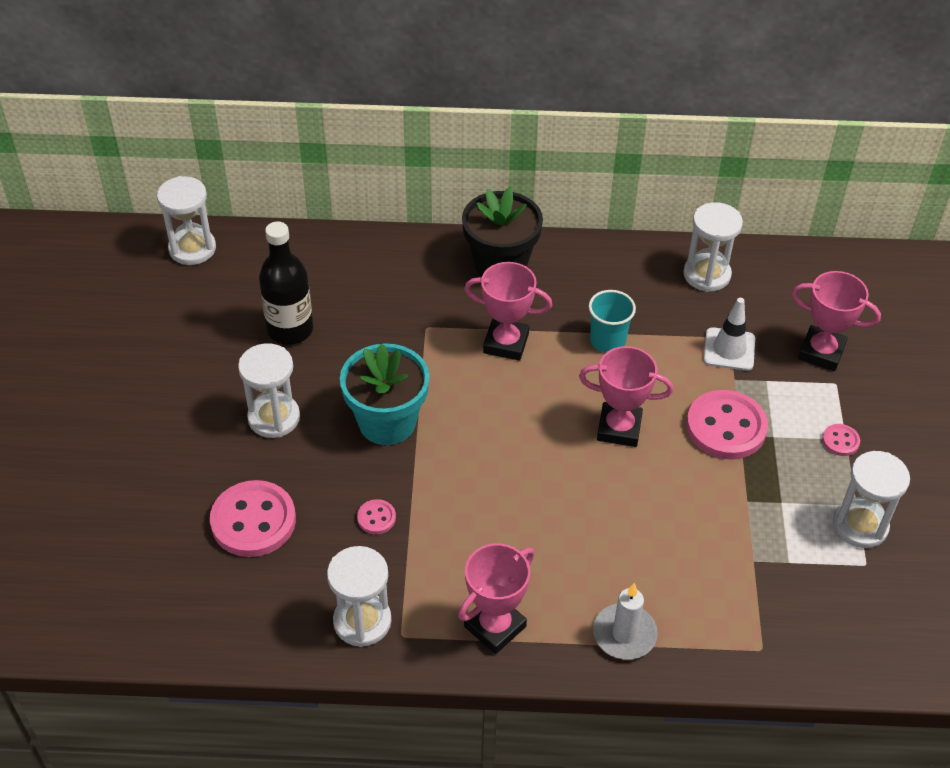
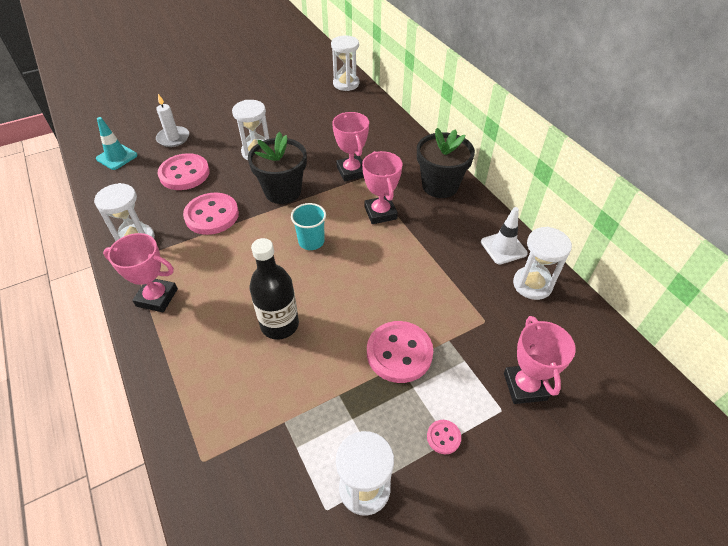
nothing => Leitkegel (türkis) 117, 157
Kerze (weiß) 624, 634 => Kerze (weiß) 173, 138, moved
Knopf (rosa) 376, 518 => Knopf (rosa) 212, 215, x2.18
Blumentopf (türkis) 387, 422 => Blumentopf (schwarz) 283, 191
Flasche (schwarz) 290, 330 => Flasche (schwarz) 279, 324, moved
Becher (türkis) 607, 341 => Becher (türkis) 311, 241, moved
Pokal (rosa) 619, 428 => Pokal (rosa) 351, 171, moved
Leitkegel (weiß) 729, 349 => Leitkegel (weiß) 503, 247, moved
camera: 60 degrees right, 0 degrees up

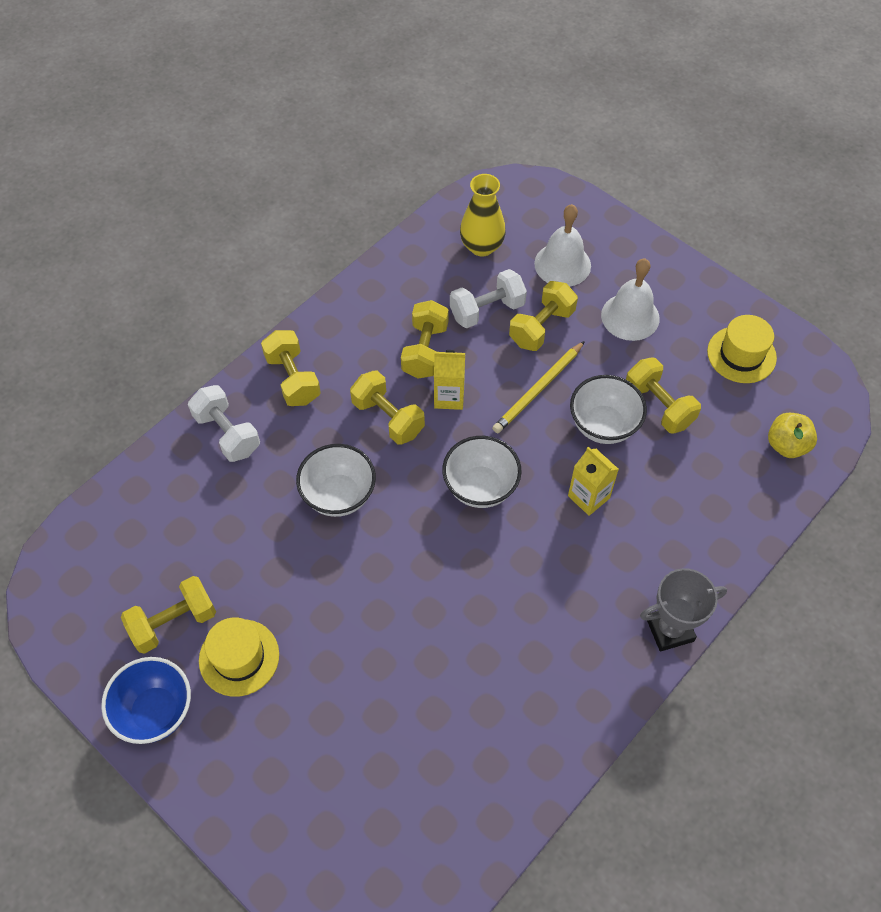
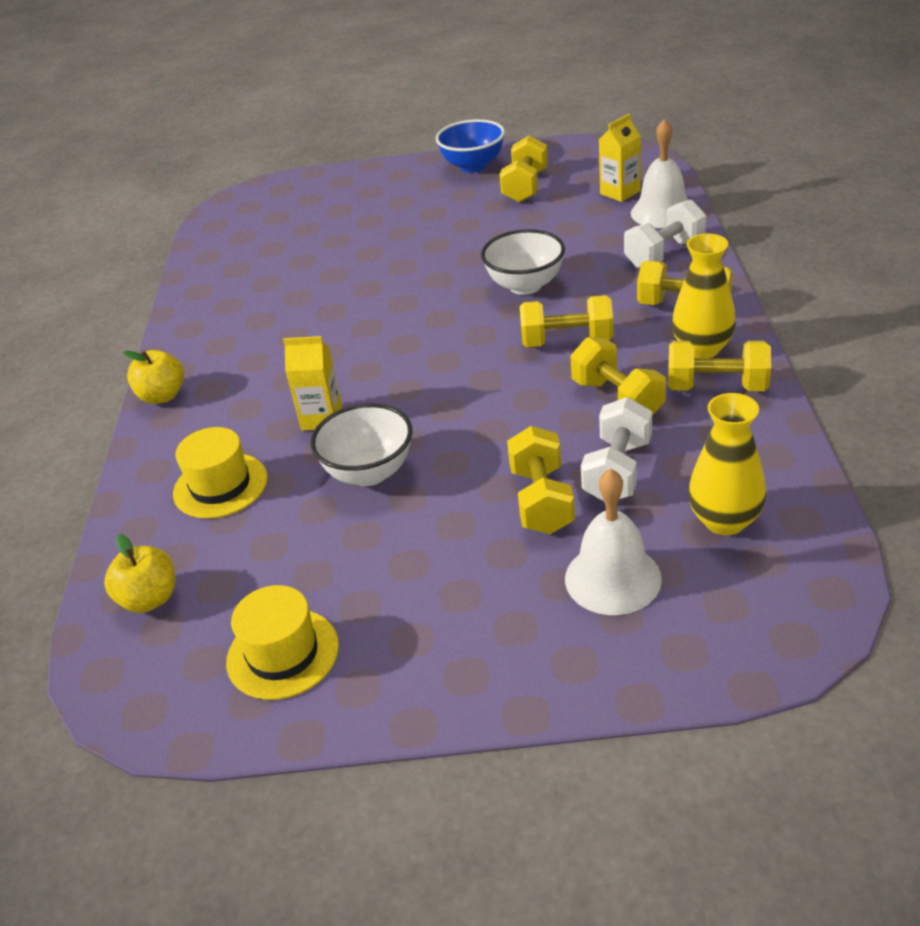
Pokal (grau) 669, 629 => Apfel (gelb) 162, 396
Hut (gelb) 239, 657 => Hut (gelb) 220, 485, moved
Getränkekarton (gelb) 449, 397 => Getränkekarton (gelb) 620, 192, moved
Hantel (weiß) 227, 433 => Hantel (weiß) 664, 254, 45 degrees counterclockwise
Glocke (weiß) 630, 316 => Glocke (weiß) 662, 212, moved
Hantel (gelb) 658, 406 => Hantel (gelb) 717, 387, moved
nothing => Vase (gelb) 702, 349
Schüssel (weiß) 480, 487 => nothing
Bleistift (gelb) 538, 389 => nothing
camera: 140 degrees right, 20 degrees down

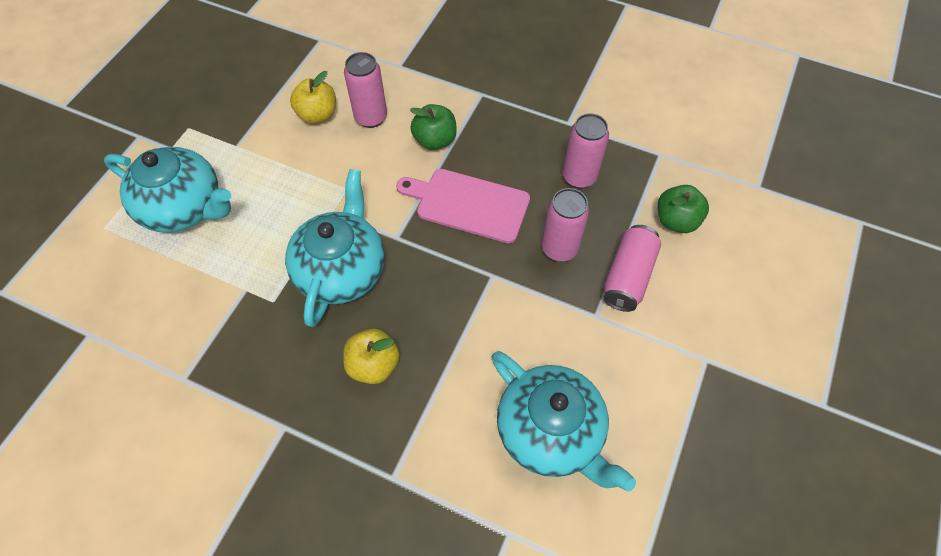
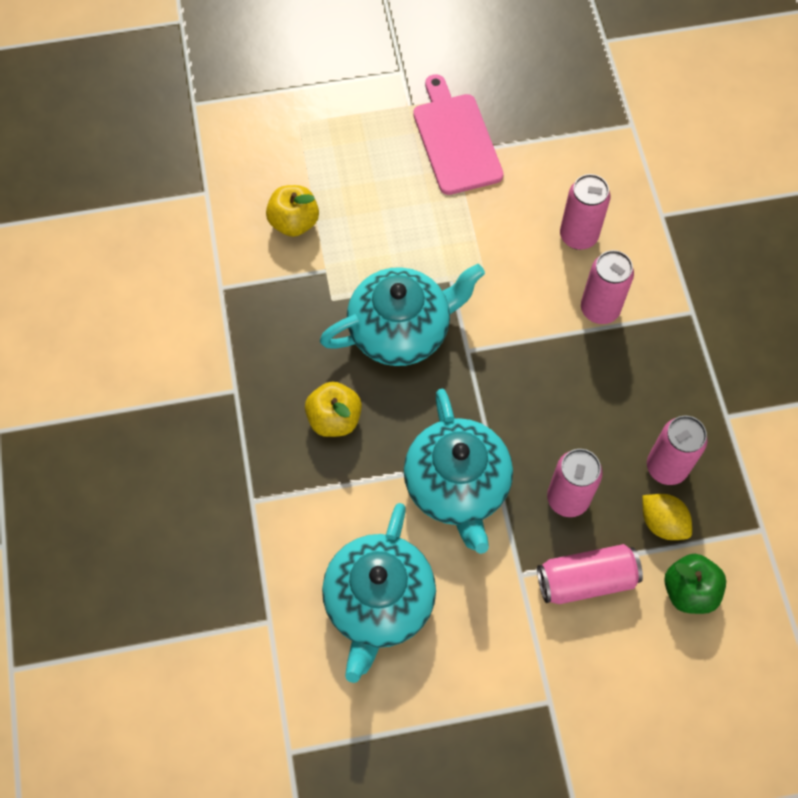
Apfel (gelb) 317, 115 => Apfel (gelb) 294, 222, moved
Teekanne (türkis) 184, 207 => Teekanne (türkis) 457, 486, moved
Schneidebrett (rosa) 468, 204 => Schneidebrett (rosa) 455, 140, moved
Apfel (grün) 435, 140 => Dose (rosa) 599, 309
nothing => Zitrone (gelb) 662, 523
camera: 55 degrees right, 5 degrees up

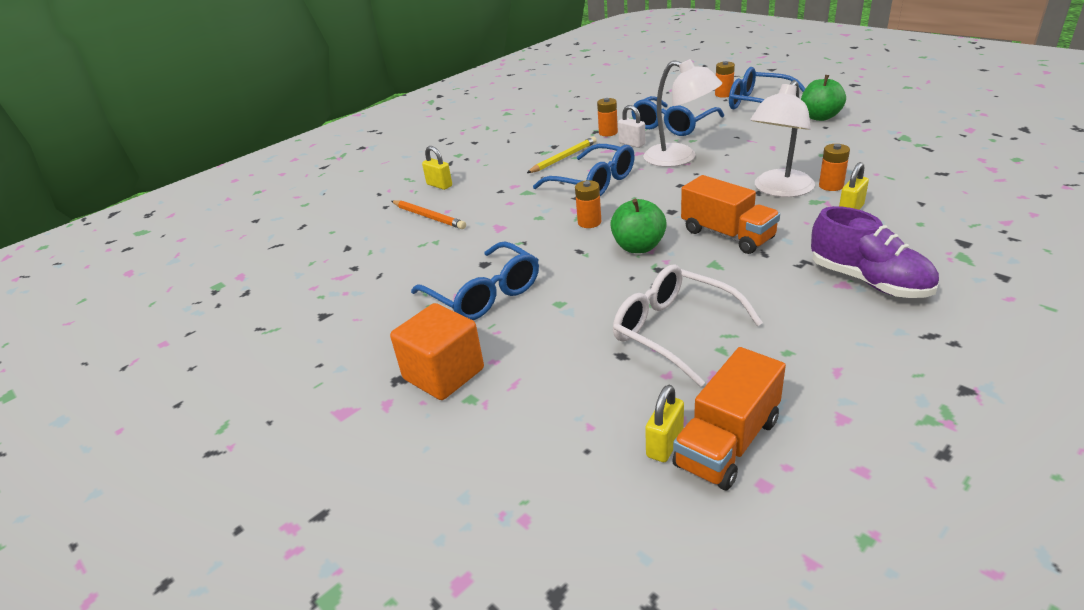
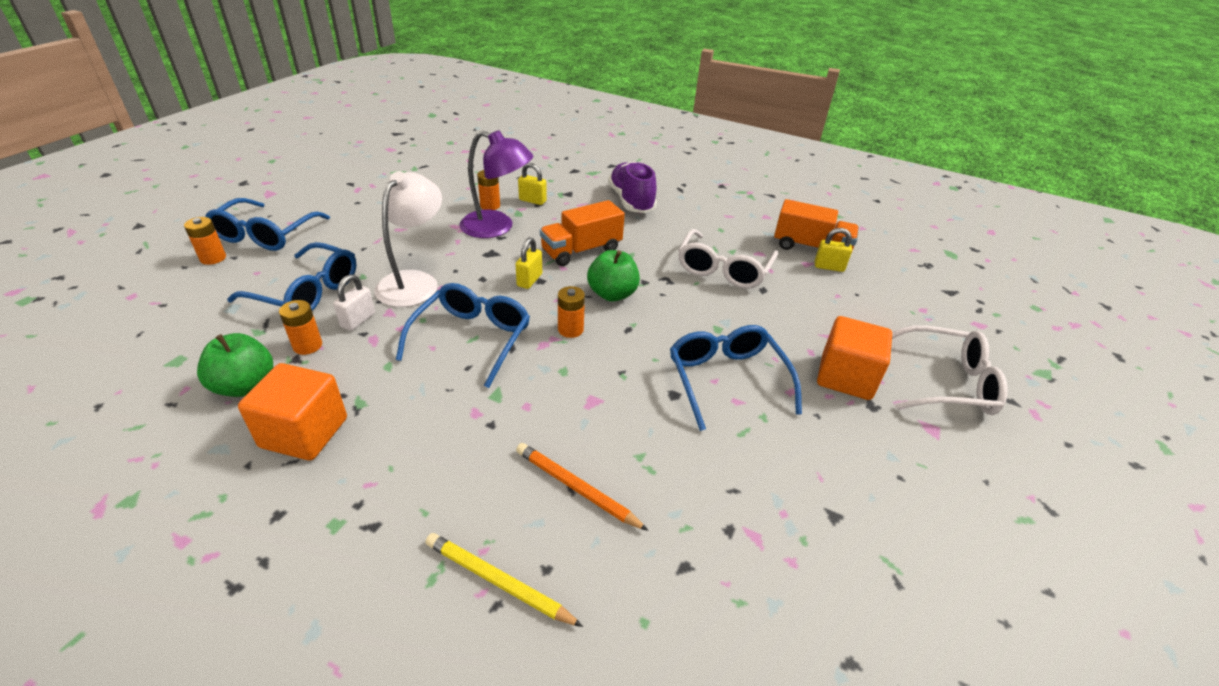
Apfel (grün) 820, 117 => Apfel (grün) 245, 386, moved
nothing => Kubus (orange) 304, 432
Bleistift (gelb) 564, 158 => Bleistift (gelb) 498, 581, moved
Lampe (weiß) 779, 190 => Lampe (lila) 497, 227
Vorhängeschloss (gelb) 439, 185 => Vorhängeschloss (gelb) 529, 280, moved
Bleistift (orange) 428, 217 => Bleistift (orange) 576, 487, 75 degrees counterclockwise
Lastwagen (orange) 727, 235 => Lastwagen (orange) 581, 251, 150 degrees counterclockwise
Schuh (lila) 869, 281 => Schuh (lila) 631, 201, 45 degrees counterclockwise
Brille (blau) 483, 294 => Brille (blau) 727, 381, 45 degrees counterclockwise
nothing => Brille (weiß) 944, 382
camera: 115 degrees left, 5 degrees up

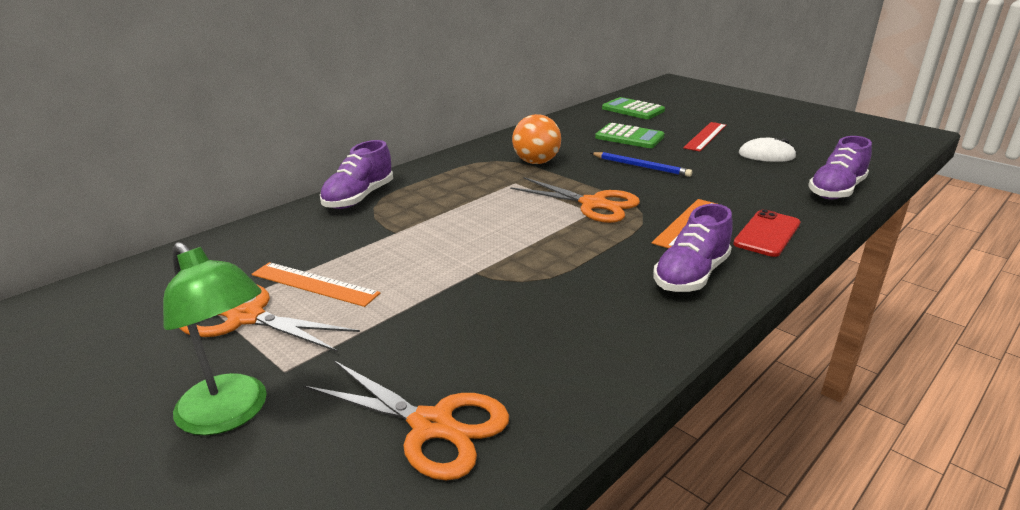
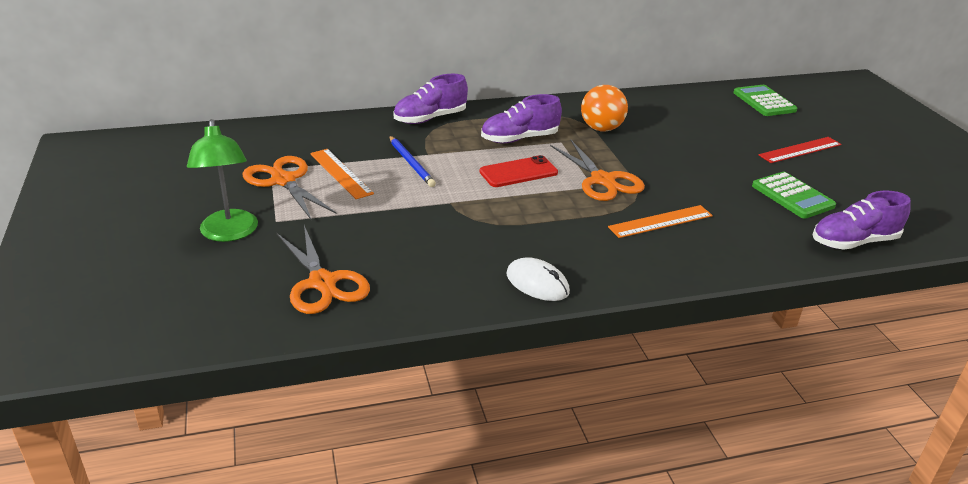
Bleistift (blau) 641, 166 => Bleistift (blau) 411, 163, moved
Handy (rot) 767, 234 => Handy (rot) 518, 172, moved
Schuh (lila) 691, 275 => Schuh (lila) 519, 139, moved
Computermaus (weiß) 766, 155 => Computermaus (weiß) 537, 283, moved
Taschenrechner (grün) 629, 137 => Taschenrechner (grün) 792, 196, moved
camera: 30 degrees right, 5 degrees up

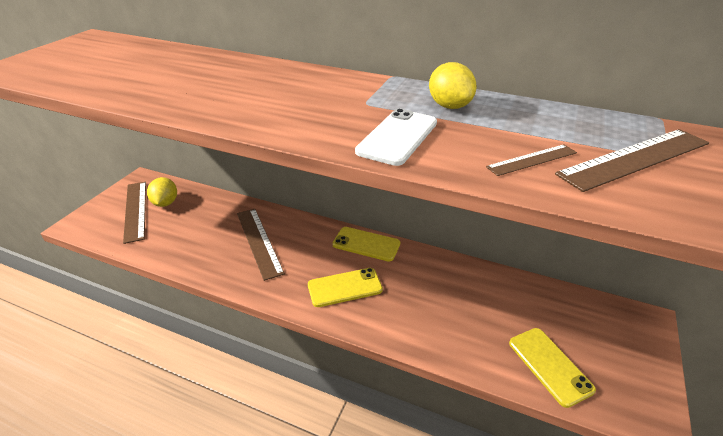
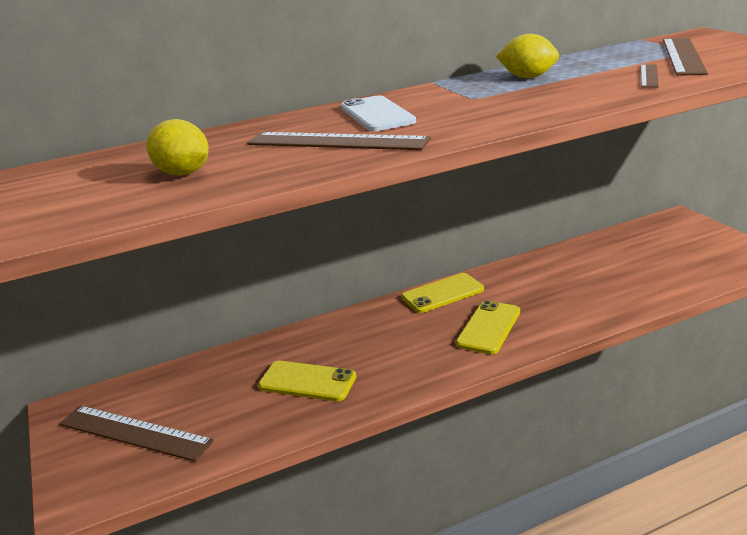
Zitrone (gelb) 165, 203 => Zitrone (gelb) 183, 173, moved
Lineal (braun) 258, 242 => Lineal (braun) 337, 142, moved
Handy (gelb) 550, 366 => Handy (gelb) 307, 381, moved
Handy (weiß) 397, 137 => Handy (weiß) 377, 114, moved
camera: 45 degrees left, 10 degrees down

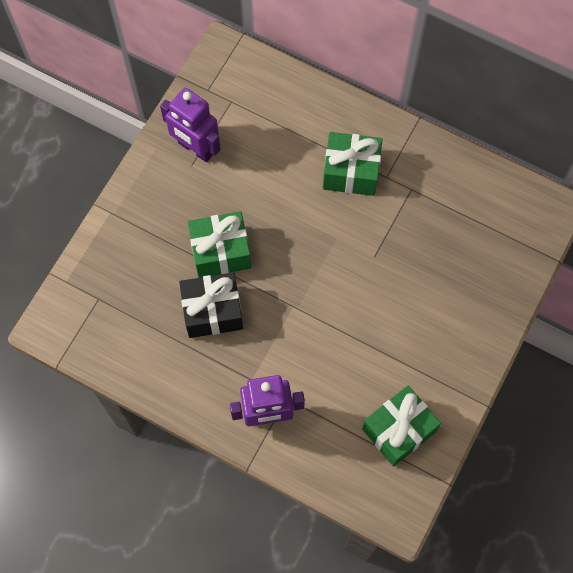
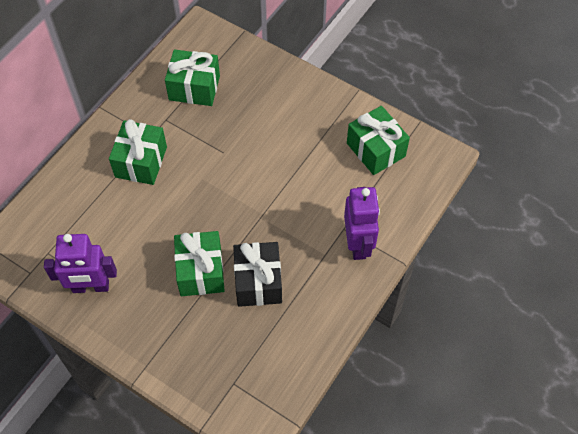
Roboter (lila) 195, 148 => Roboter (lila) 90, 287, 45 degrees clockwise
nothing => Geschenk (grün) 194, 88
camera: 85 degrees left, 10 degrees down

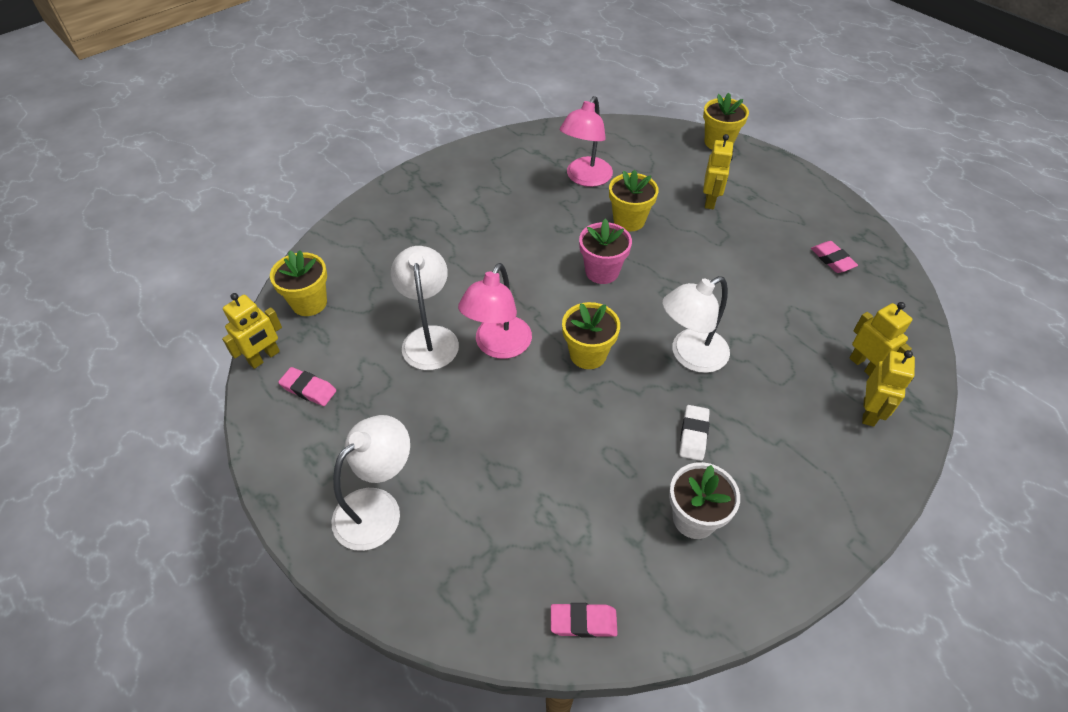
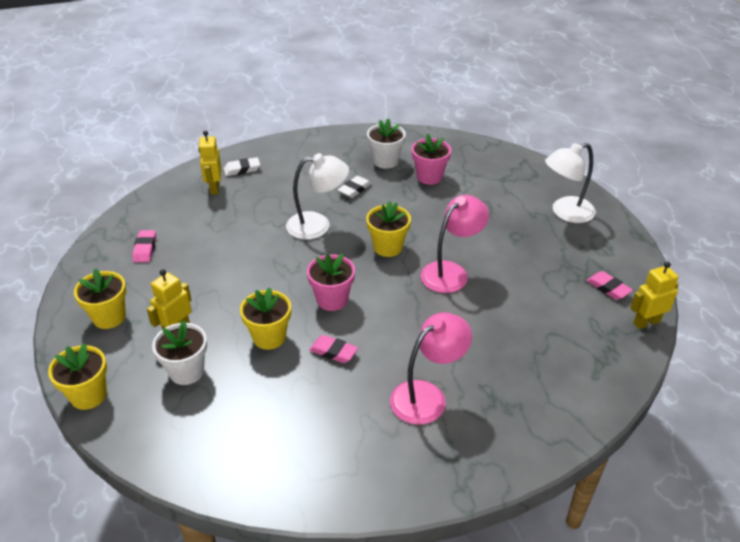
Blumentopf (gelb) 309, 303 => Blumentopf (gelb) 109, 317, moved
nothing => Blumentopf (weiß) 186, 371
Roboter (gelb) 869, 412 => Radiergummi (weiß) 242, 169
Radiergummi (rosa) 583, 622 => Radiergummi (rosa) 333, 352, moved
Lampe (rosa) 585, 178 => Lampe (rosa) 427, 396, moved
nothing => Blumentopf (rosa) 429, 177
Lampe (weiß) 429, 338 => nothing
camera: 155 degrees left, 10 degrees down

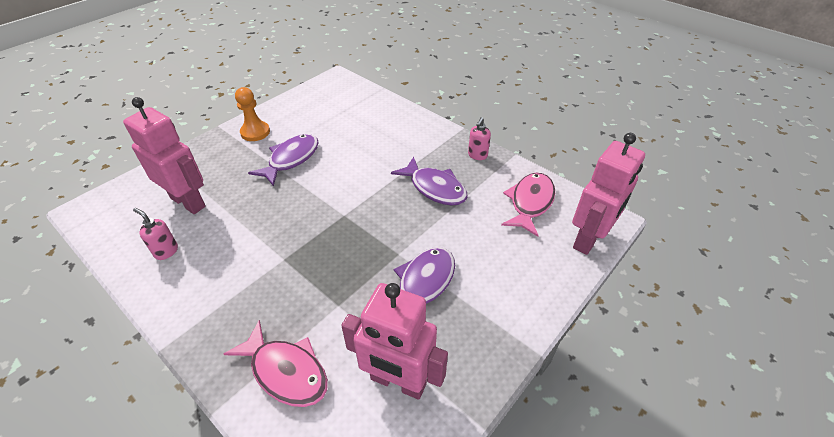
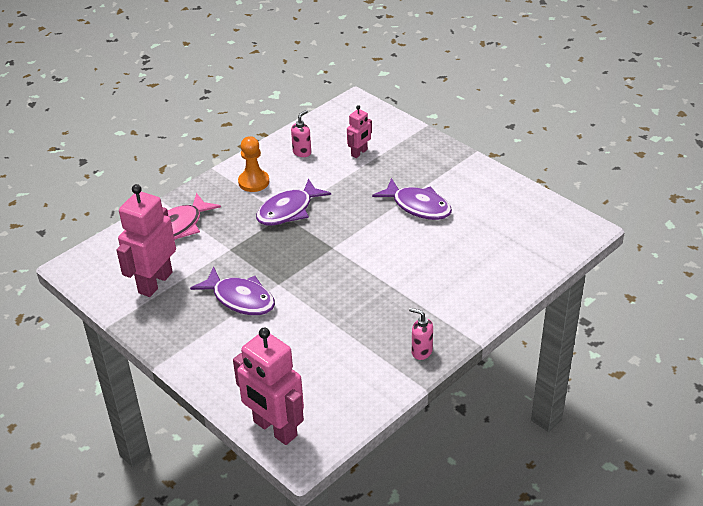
Bauer (orange) 255, 132 => Bauer (orange) 253, 182, moved
Fisch (lila) 435, 188 => Fisch (lila) 288, 210, moved
Roboter (rosa) 188, 202 => Roboter (rosa) 359, 153, x0.52
Fisch (rosa) 530, 203 => nothing
camera: 95 degrees right, 5 degrees down

